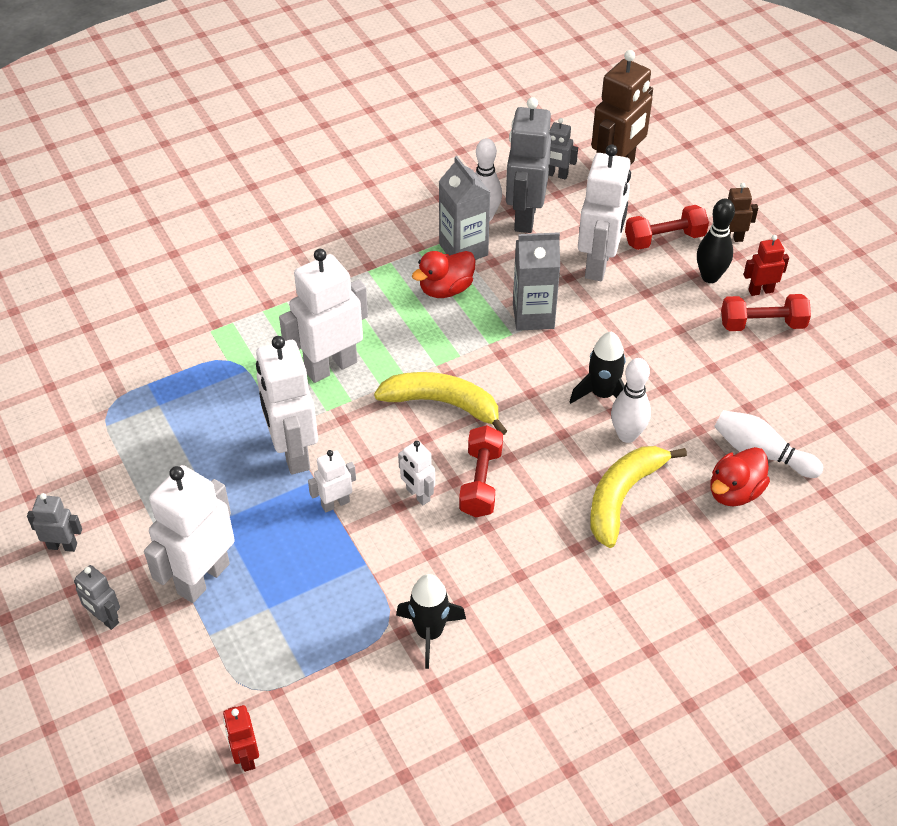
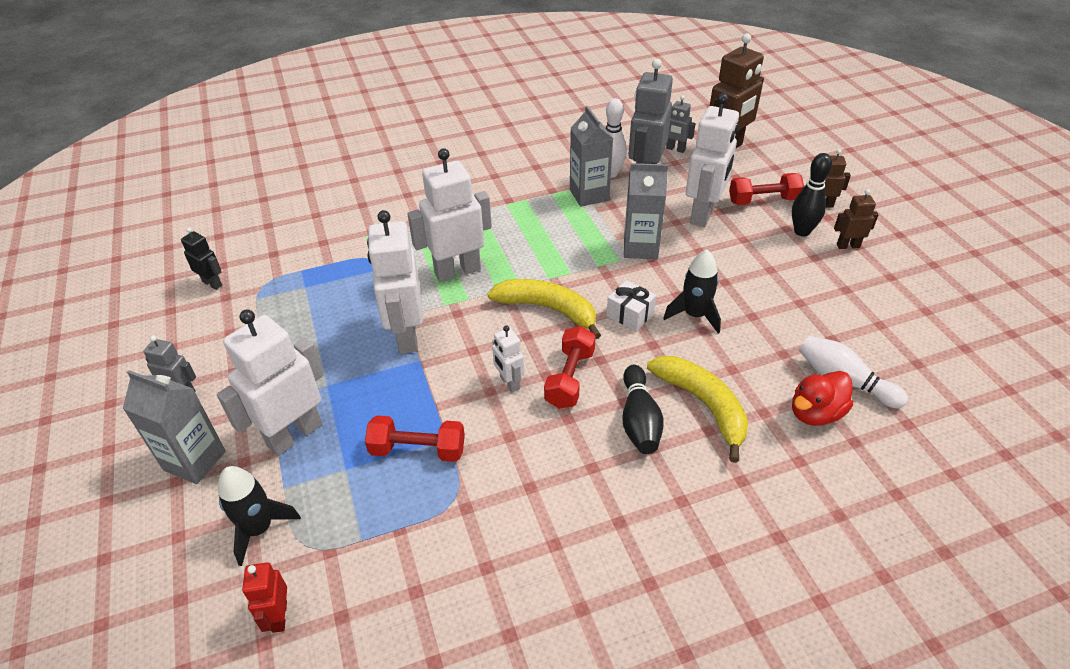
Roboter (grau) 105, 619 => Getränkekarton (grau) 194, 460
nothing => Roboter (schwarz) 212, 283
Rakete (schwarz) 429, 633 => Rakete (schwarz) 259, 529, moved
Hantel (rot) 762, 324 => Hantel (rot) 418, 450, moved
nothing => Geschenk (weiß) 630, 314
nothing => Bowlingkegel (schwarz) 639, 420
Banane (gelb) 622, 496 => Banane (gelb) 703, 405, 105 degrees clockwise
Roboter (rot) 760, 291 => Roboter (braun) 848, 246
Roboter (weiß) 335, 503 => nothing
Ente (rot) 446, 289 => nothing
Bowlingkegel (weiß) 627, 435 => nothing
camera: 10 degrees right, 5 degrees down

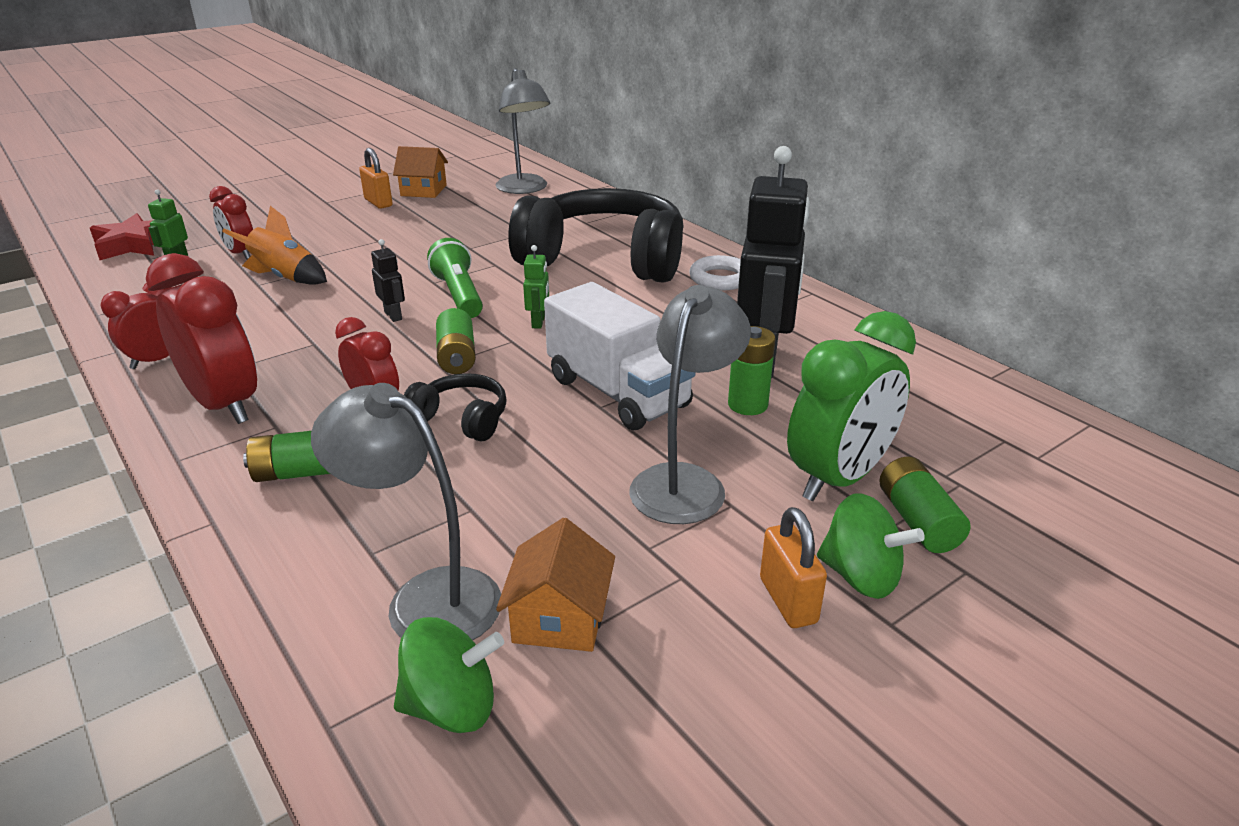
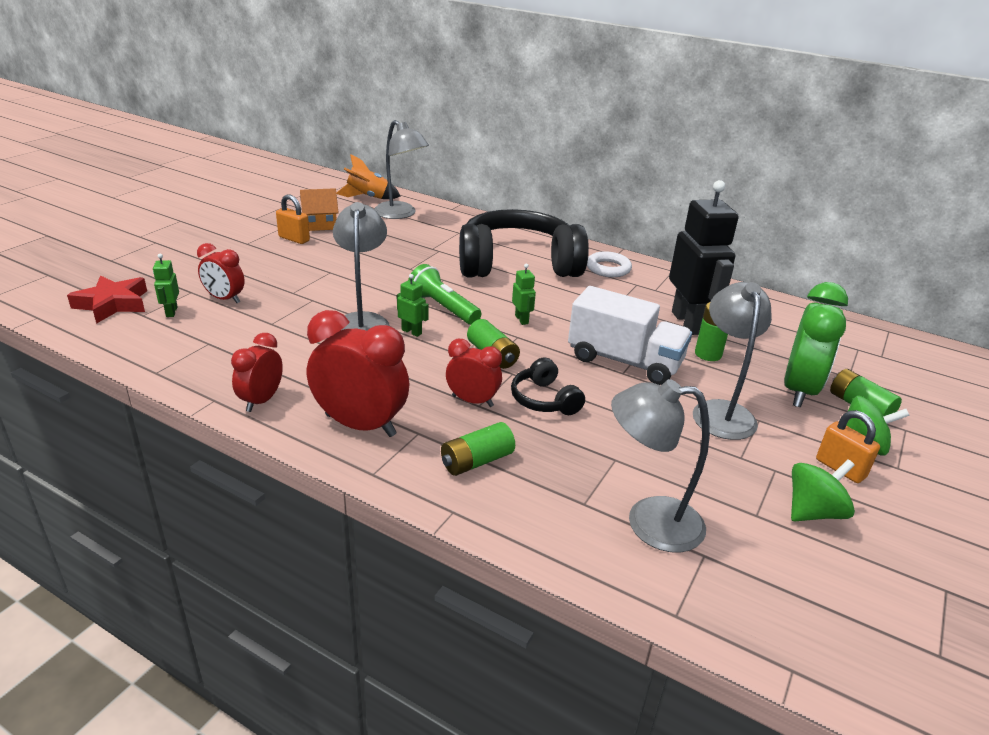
nothing => Lampe (grau) 362, 321
Rakete (orange) 284, 277 => Rakete (orange) 368, 197, moved
Roboter (schwarz) 393, 315 => Roboter (grün) 411, 332
Kopfhörer (schwarz) 461, 419 => Kopfhörer (schwarz) 544, 400, 120 degrees counterclockwise
Kreisel (grün) 451, 706 => Kreisel (grün) 813, 512, moved
Haus (orange) 559, 618 => nothing
camera: 25 degrees left, 0 degrees up

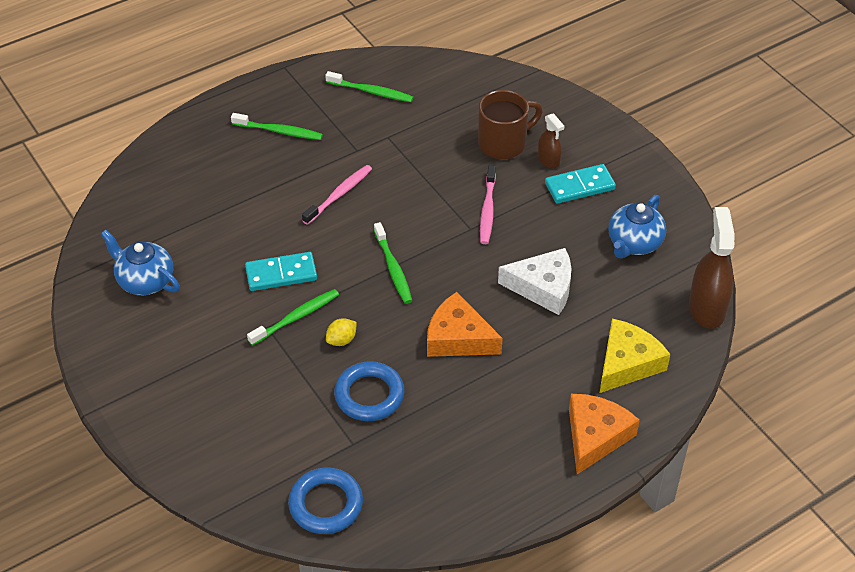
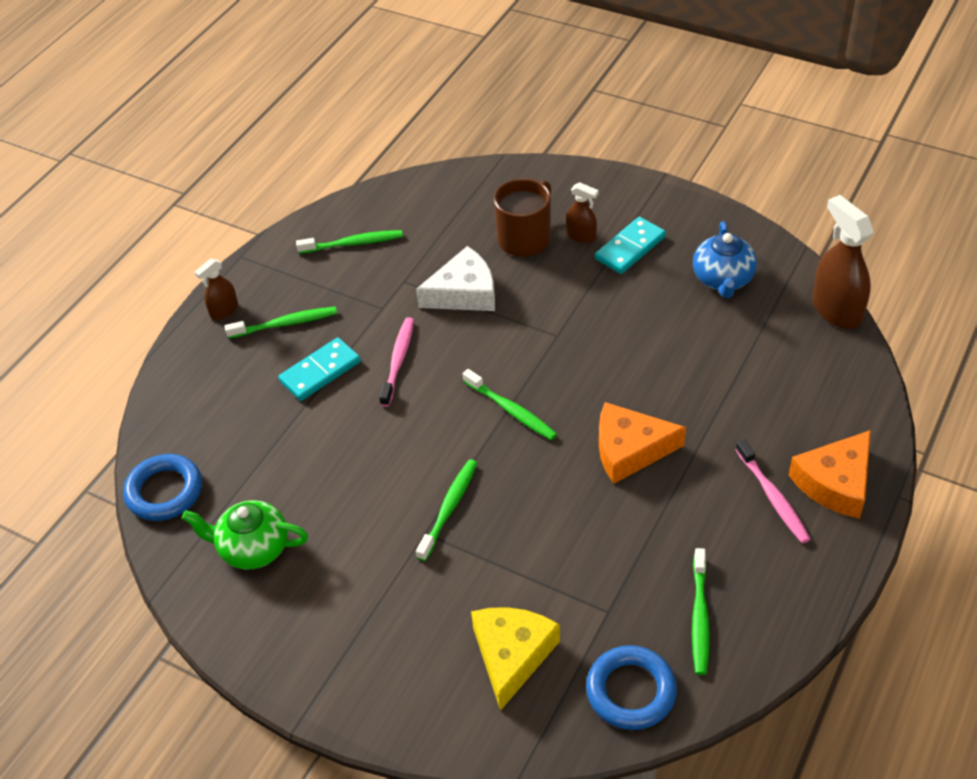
Ring (blau) 369, 395 => Ring (blau) 164, 491, moved
Teekanne (blau) 145, 281 => Teekanne (grün) 253, 548
nothing => Sprühflasche (braun) 224, 311
Dominostein (türkis) 281, 274 => Dominostein (türkis) 320, 372, moved
Käse (weiß) 543, 287 => Käse (weiß) 464, 293, moved
Käse (gelb) 627, 363 => Käse (gelb) 512, 655, moved
nothing => Zahnbürste (grün) 699, 617
Zahnbürste (rosa) 487, 210 => Zahnbürste (rosa) 773, 497, moved
Käse (orange) 595, 436 => Käse (orange) 835, 483, 135 degrees counterclockwise
Zitrone (gelb) 341, 340 => nothing
camera: 25 degrees left, 0 degrees up

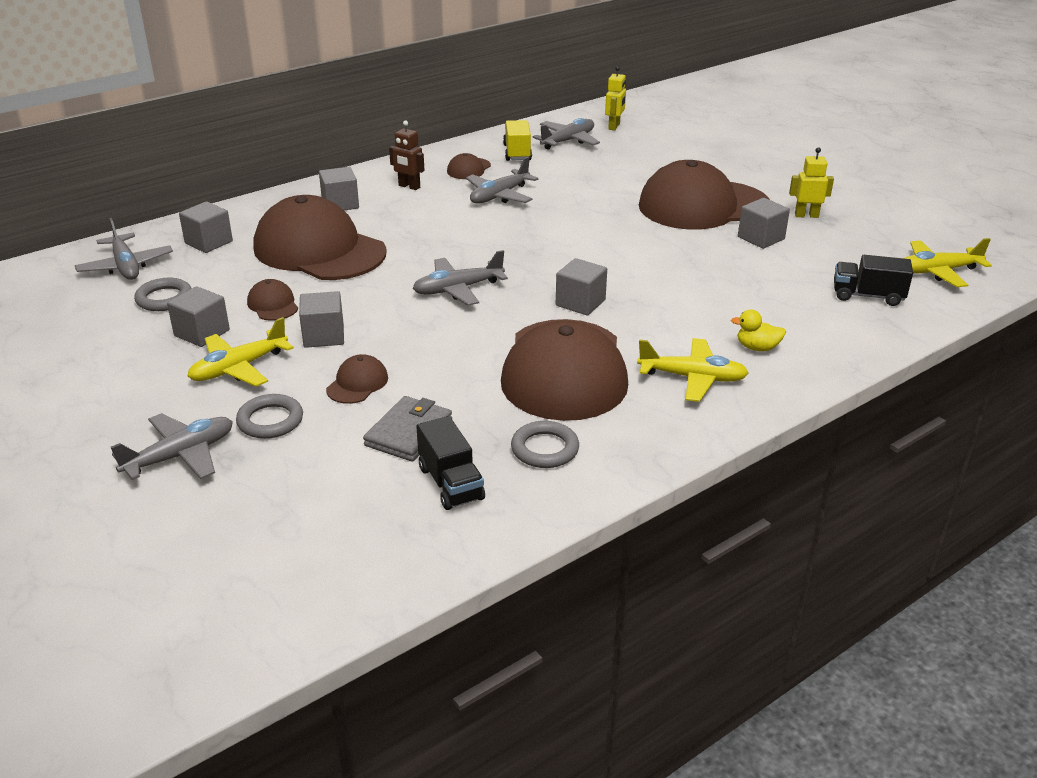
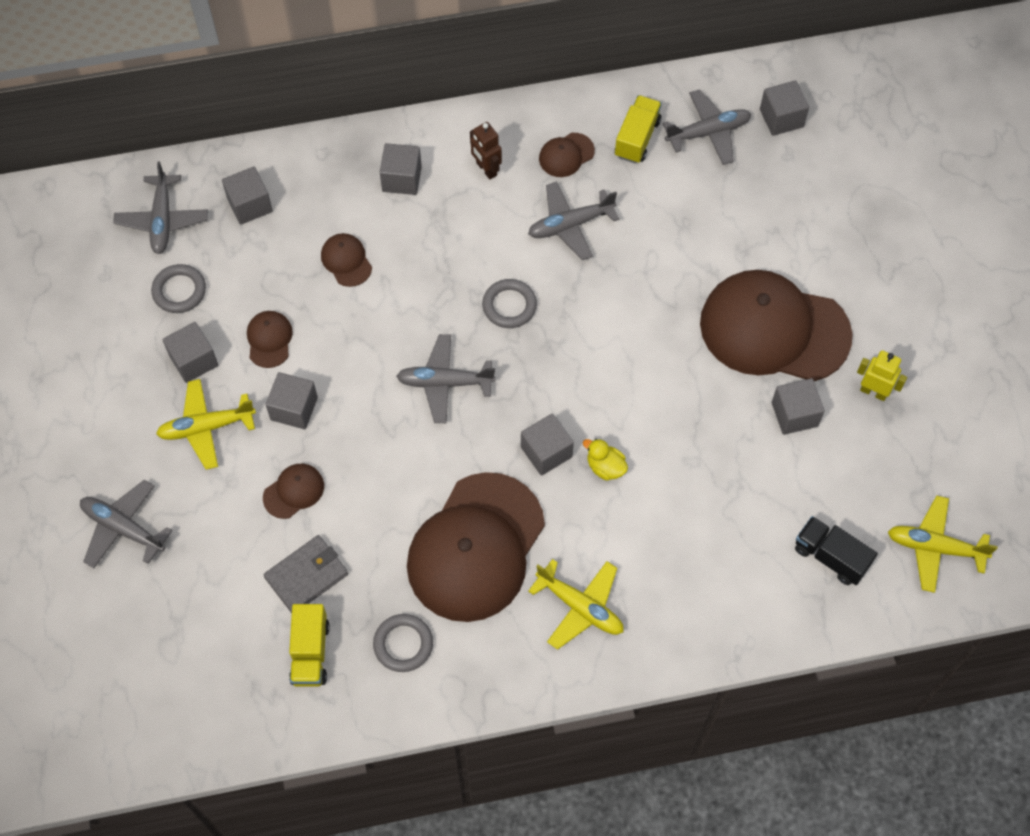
Flugzeug (grau) 180, 456 => Flugzeug (grau) 123, 528, 135 degrees counterclockwise
Lastwagen (schwarz) 450, 483 => Lastwagen (gelb) 310, 652
Kappe (braun) 319, 250 => Kappe (braun) 346, 261, x0.41
Ring (grau) 270, 421 => Ring (grau) 509, 306, moved
Ente (gelb) 757, 348 => Ente (gelb) 605, 467, moved
Roboter (gelb) 614, 126 => Kubus (grau) 781, 118
camera: 25 degrees right, 30 degrees up

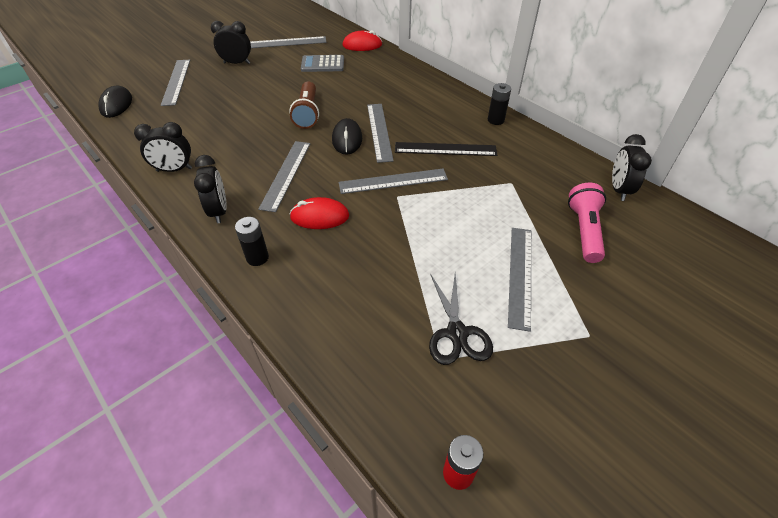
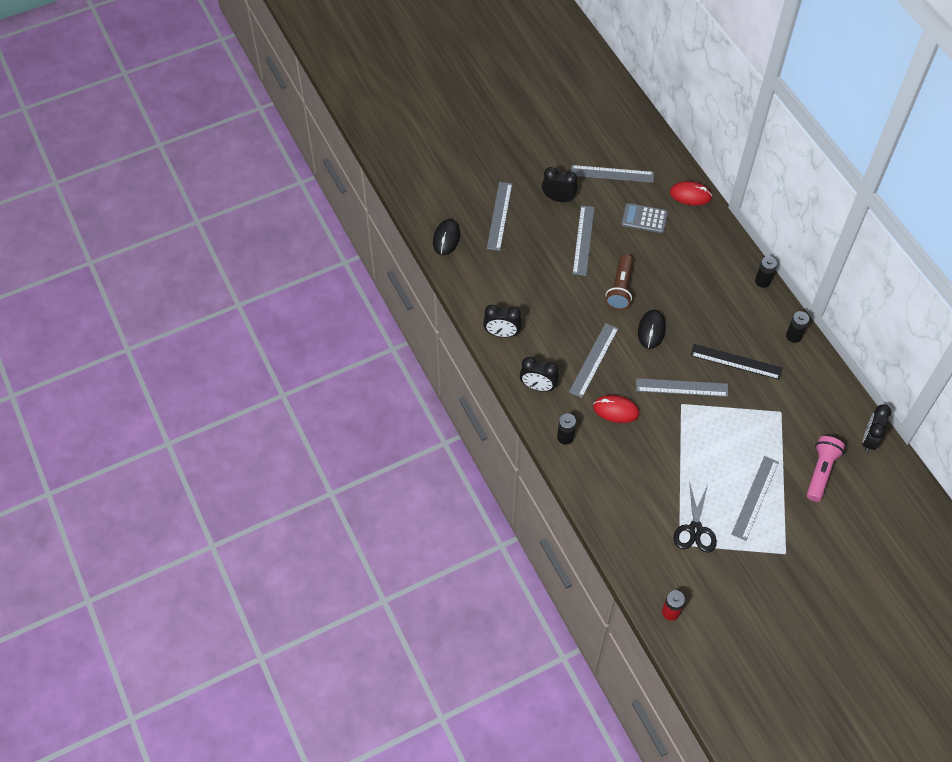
Wecker (schwarz) 219, 211 => Wecker (schwarz) 538, 386, 105 degrees clockwise
Lineal (grau) 379, 131 => Lineal (grau) 583, 240, moved
nothing => Batterie (schwarz) 762, 281
camera: 15 degrees right, 10 degrees up

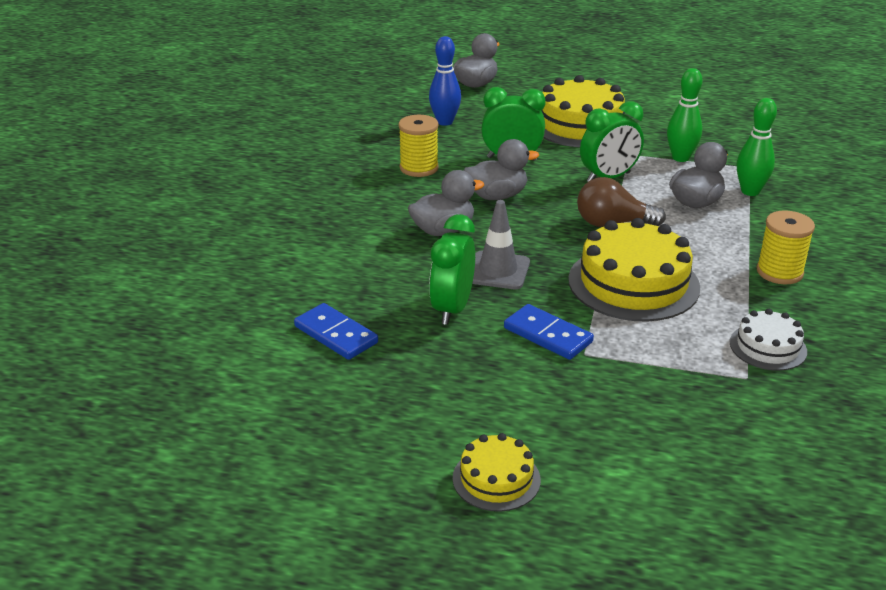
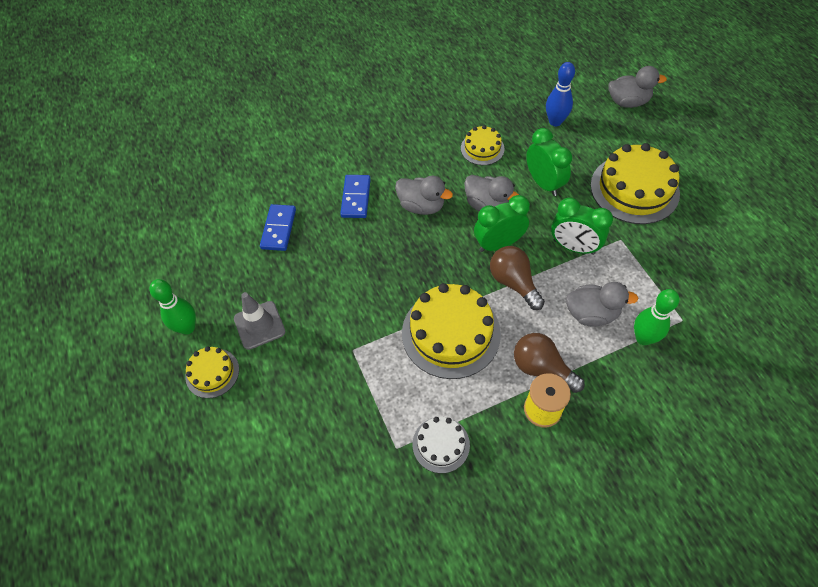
Bowlingkegel (grün) 680, 158 => Bowlingkegel (grün) 187, 327, moved
Leitkegel (grau) 498, 271 => Leitkegel (grau) 259, 325, moved
Dominostein (blau) 548, 335 => Dominostein (blau) 356, 198, moved
Garnrolle (gelb) 419, 168 => Kuchen (gelb) 482, 148
Wecker (grün) 452, 309 => Wecker (grün) 498, 244, moved
nothing => Glühbirne (braun) 542, 368
camera: 55 degrees right, 25 degrees up

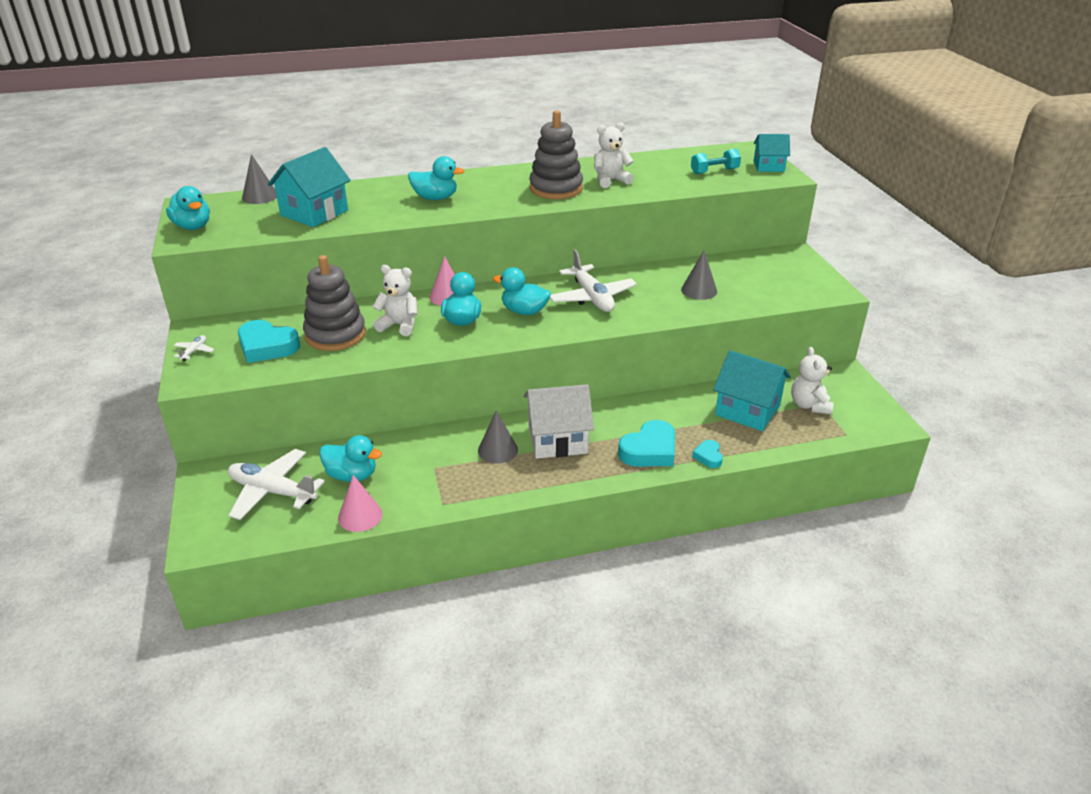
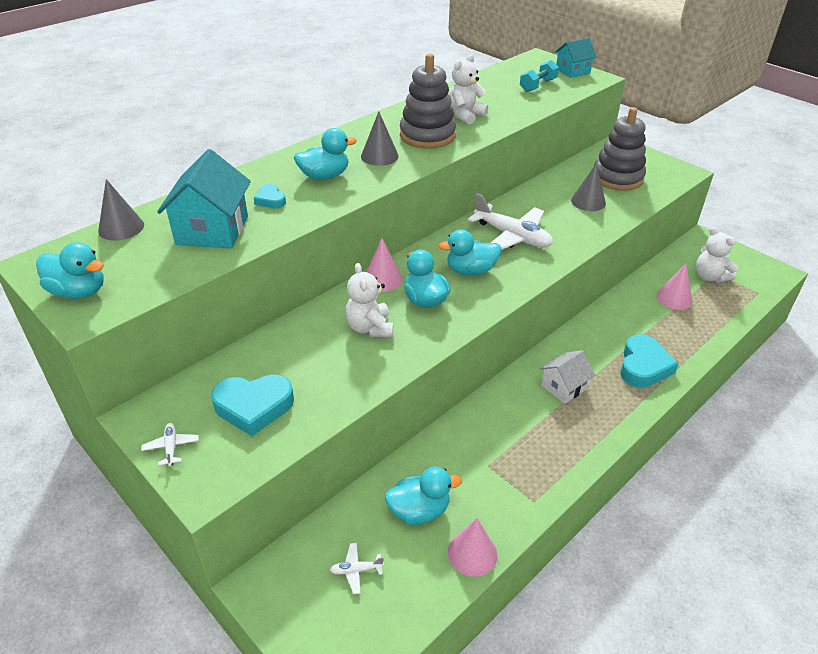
Herz (türkis) 708, 456 => Herz (türkis) 270, 200, moved
Flugzeug (weiß) 272, 491 => Flugzeug (weiß) 356, 570, x0.43
Teddybär (weiß) 399, 325 => Teddybär (weiß) 370, 328, 90 degrees counterclockwise
Kegel (grau) 497, 450 => Kegel (grau) 379, 156, moved
Haus (weiß) 557, 440 => Haus (weiß) 563, 387, x0.62
Stapelspielzeug (grau) 335, 335 => Stapelspielzeug (grau) 617, 178, moved
Haus (türkis) 747, 410 => Kegel (rosa) 674, 298
camera: 30 degrees left, 5 degrees up

